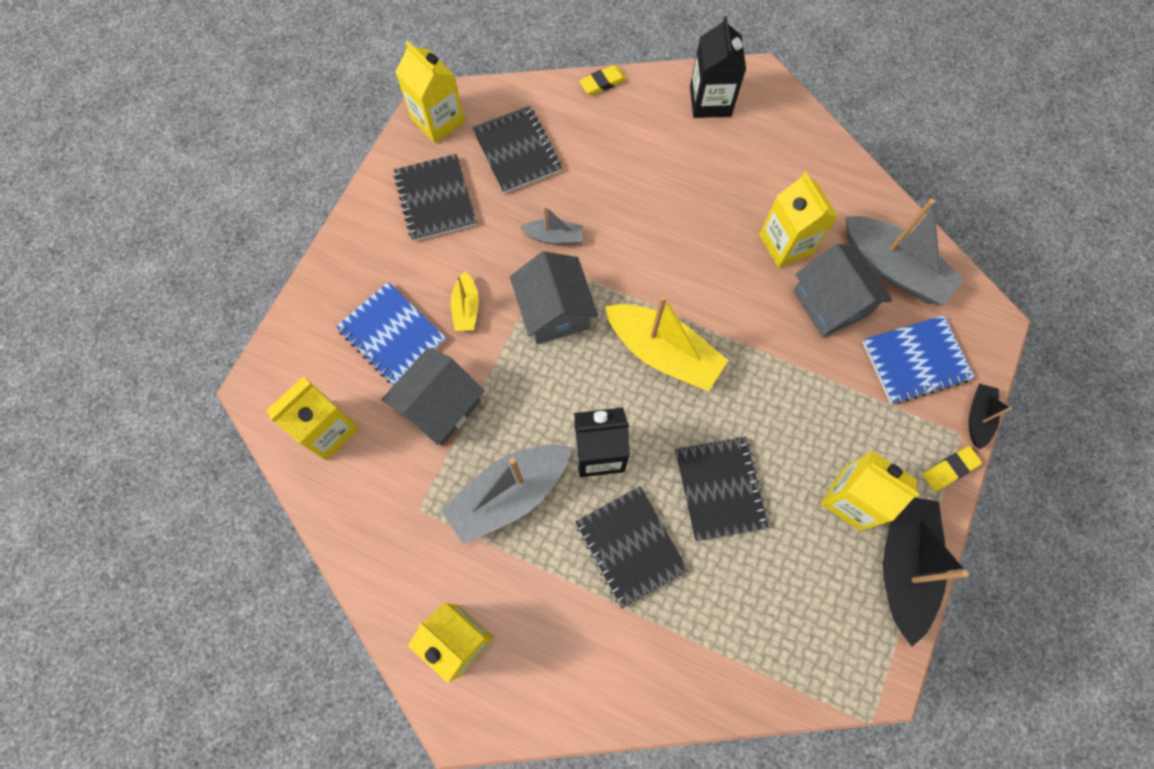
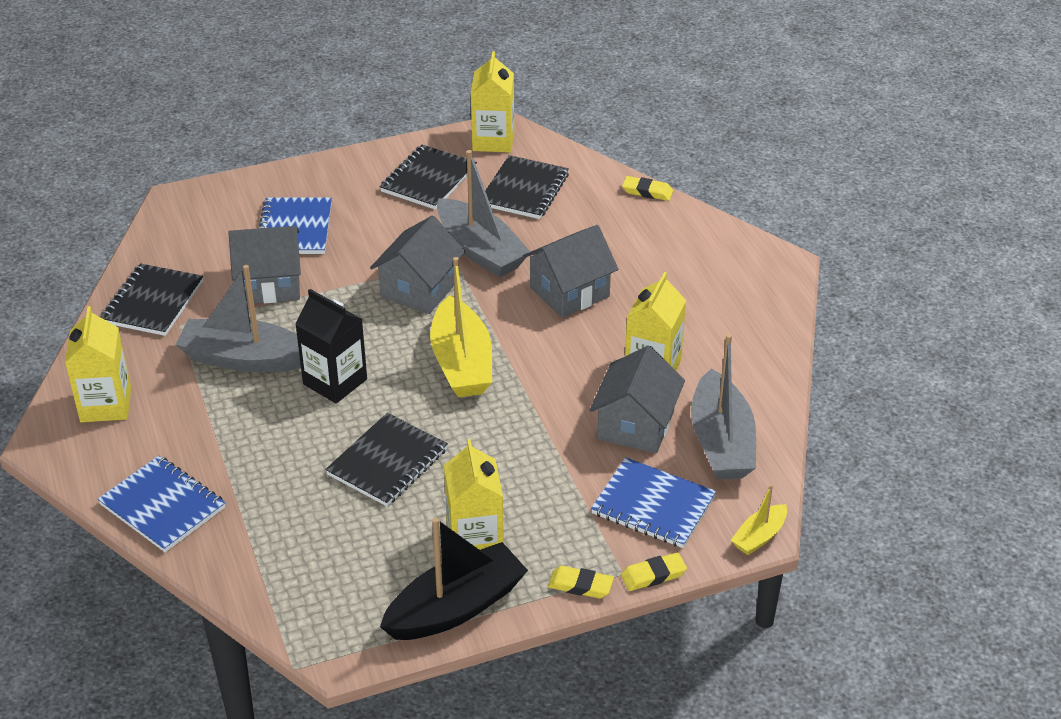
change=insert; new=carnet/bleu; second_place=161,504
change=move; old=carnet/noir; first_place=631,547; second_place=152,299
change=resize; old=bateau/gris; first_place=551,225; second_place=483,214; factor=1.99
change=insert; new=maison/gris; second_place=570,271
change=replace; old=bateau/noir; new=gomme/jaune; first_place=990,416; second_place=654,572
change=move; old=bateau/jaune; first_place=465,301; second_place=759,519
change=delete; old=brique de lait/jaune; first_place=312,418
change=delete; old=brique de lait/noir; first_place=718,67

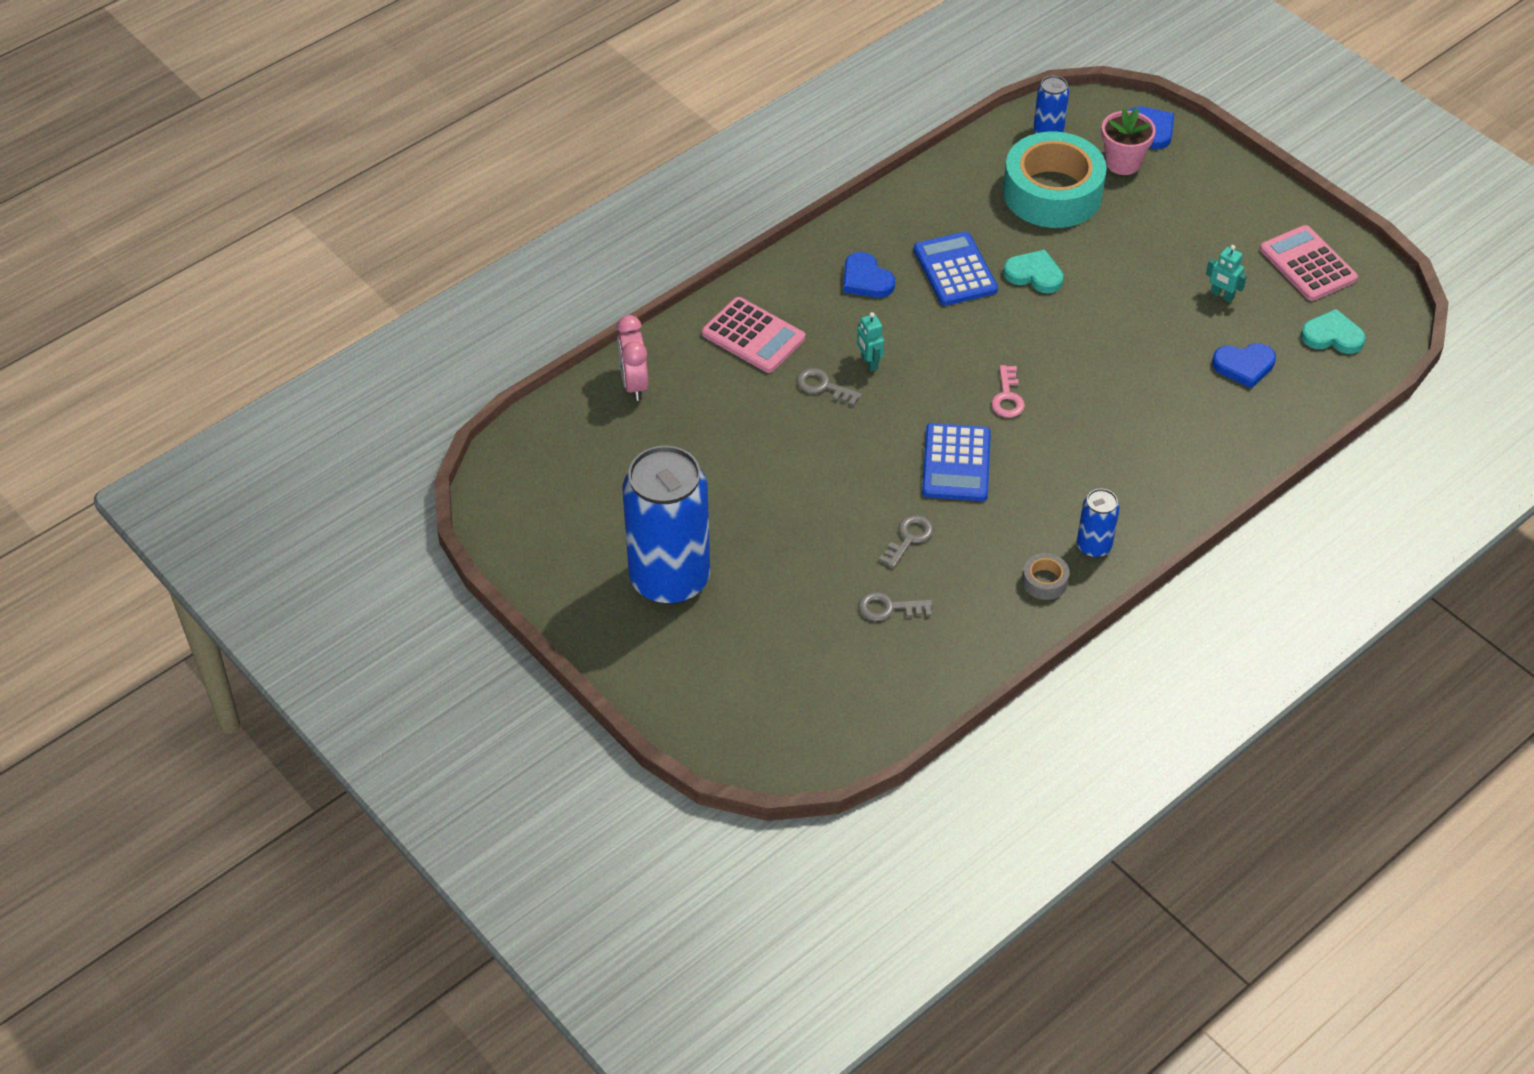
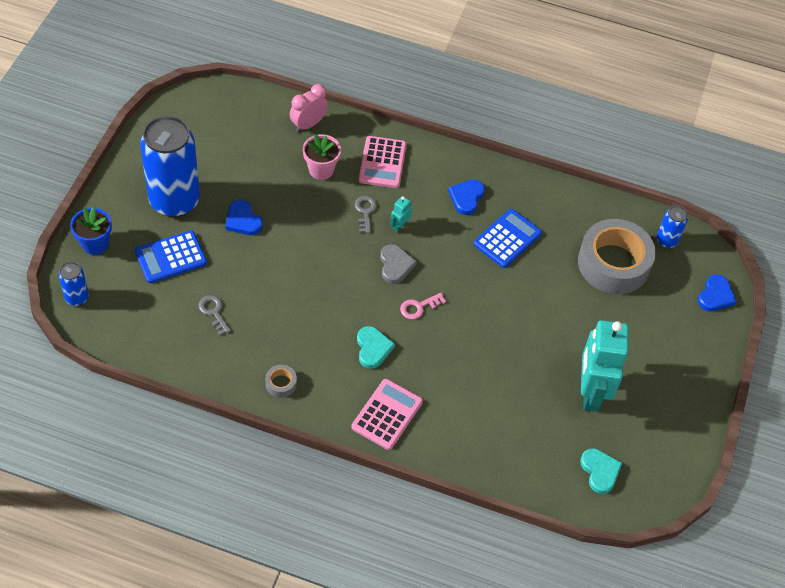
change=move; old=canette/bleu; first_place=1098,523; second_place=73,284
change=insert; new=pot de fleurs/bleu; second_place=91,231
change=move; old=calculatrice/bleu; first_place=956,462; second_place=171,256
change=move; old=cœur/bleu; first_place=1244,366; second_place=244,217
change=move; old=pot de fleurs/rose; first_place=1128,141; second_place=322,157
change=move; old=calculatrice/rose; first_place=1309,263; second_place=387,414
change=move; old=cœur/turquoise; first_place=1033,271; second_place=376,347
change=insert; new=cœur/gris; second_place=398,264
change=recolor; old=ruban adhésif/turquoise; new=ruban adhésif/gris; first_place=1055,180; second_place=617,256
change=resize; old=robot/turquoise; first_place=1226,273; second_place=605,366; factor=2.5
change=delete; old=clé/gris; first_place=906,541

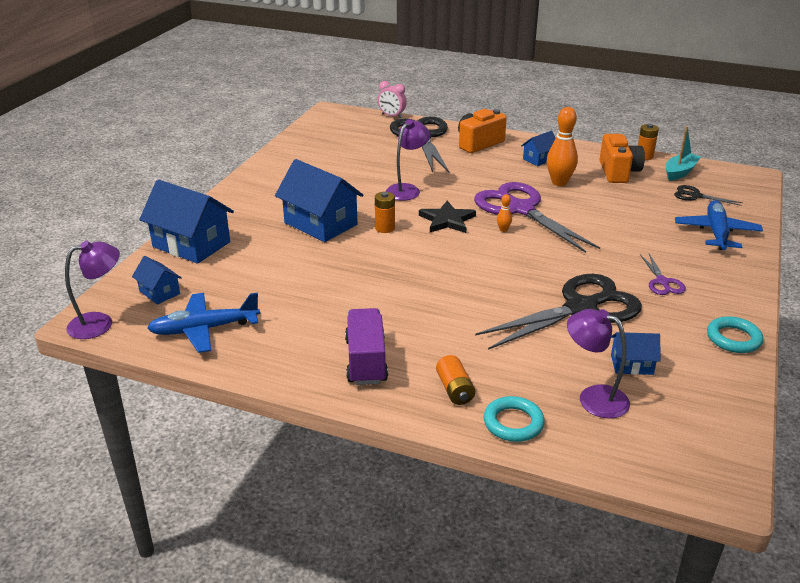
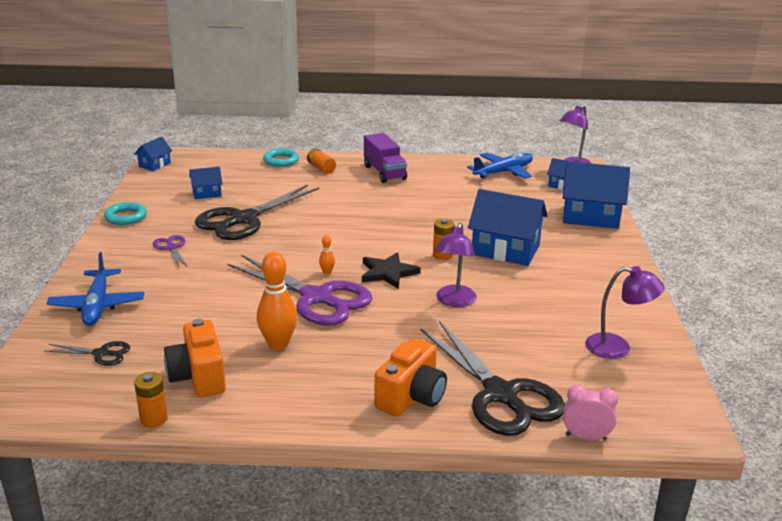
change=move; old=maison/bleu; first_place=538,148; second_place=153,154
change=move; old=lampe/violet; first_place=598,364; second_place=625,312
change=delete; old=bateau/turquoise; first_place=683,153

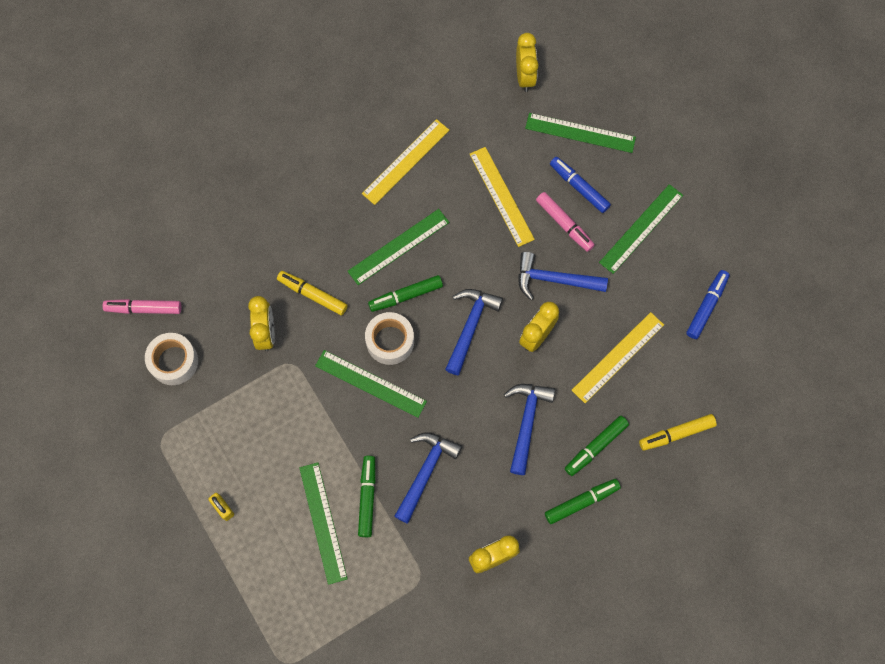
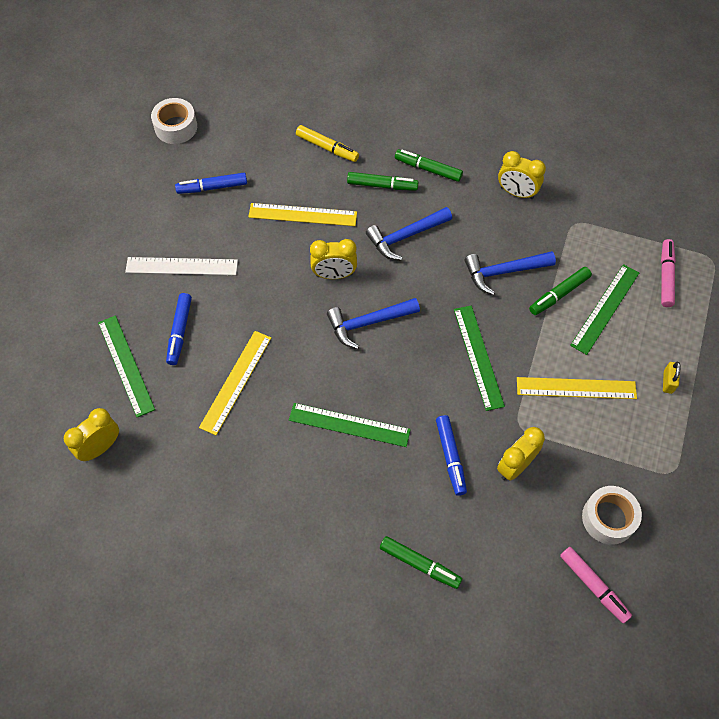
change=recolor; old=règle/vert; new=règle/blanc; first_place=641,229; second_place=181,266
change=move; old=ruban adhésif/blanc; first_place=389,338; second_place=174,121
change=move; old=feutre/vert; first_place=405,293; second_place=421,562
change=recolor; old=feutre/jaune; new=feutre/bleu; first_place=312,293; second_place=451,455
change=move; old=règle/jaune; first_place=405,162; second_place=577,388
change=move; old=feutre/rose; first_place=565,222; second_place=668,273
change=delete; old=marteau/bleu; first_place=563,276

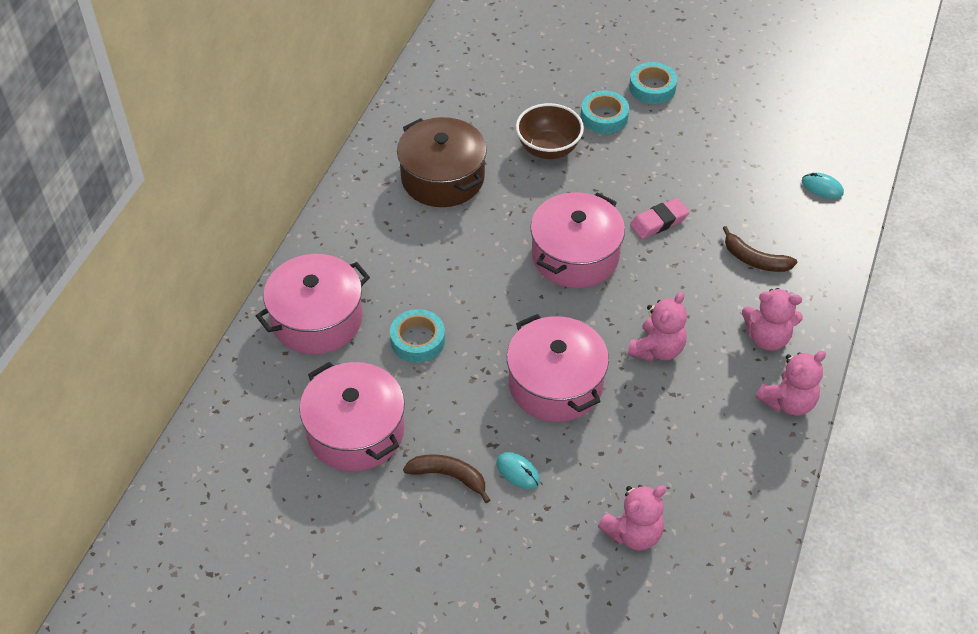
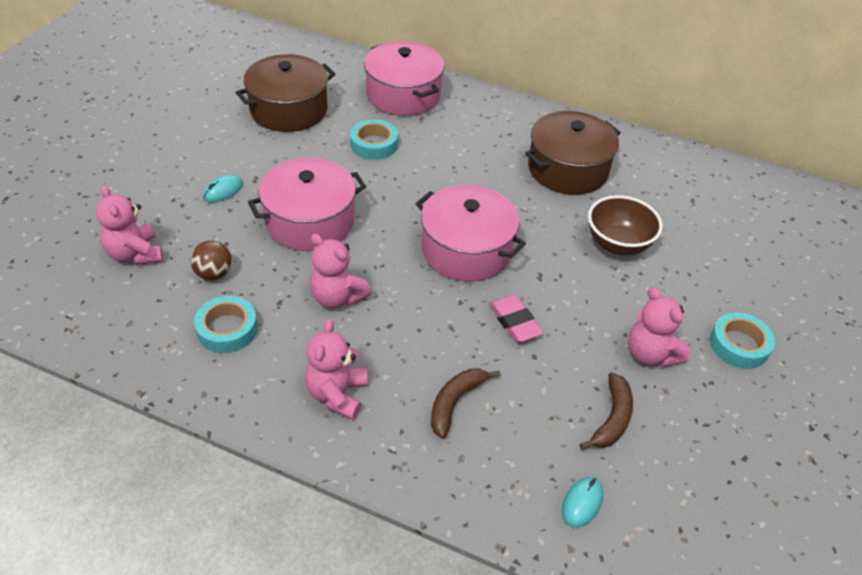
change=insert; new=balle/marron; second_place=211,260
change=move; old=ruban adhésif/turquoise; first_place=605,112; second_place=226,324
change=recolor; old=marmite/rose; new=marmite/marron; first_place=352,417; second_place=286,93
change=move; old=banane/marron; first_place=446,478; second_place=606,411
change=move; old=ours en peluche/rose; first_place=791,383; second_place=659,327

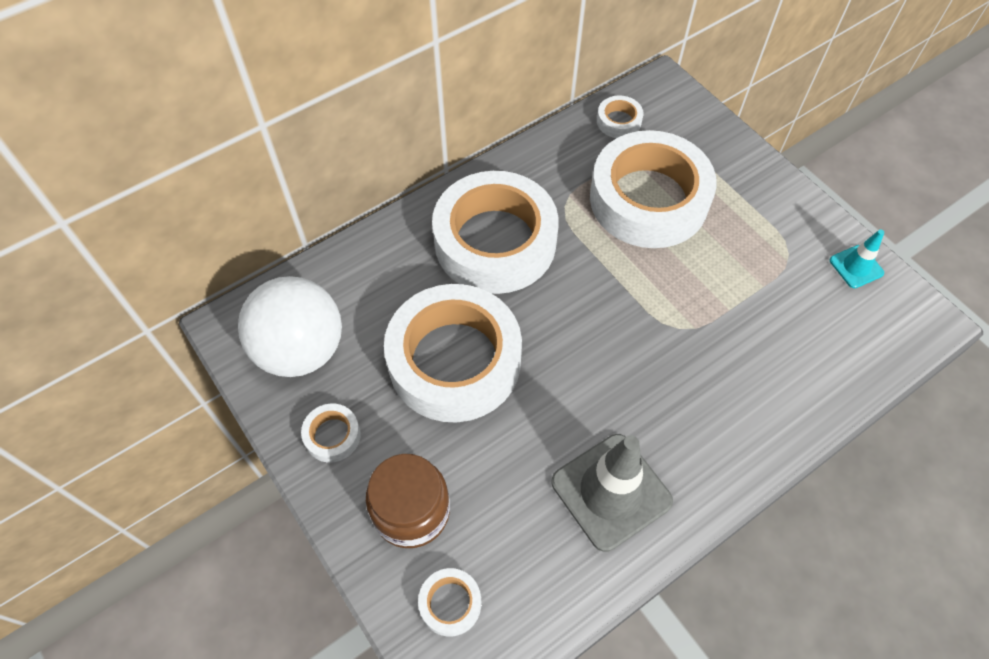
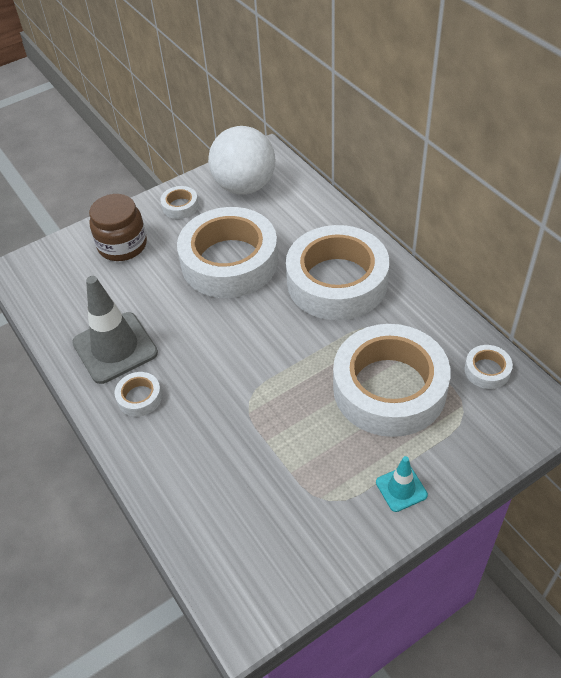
change=move; old=ruban adhésif/blanc; first_place=449,602; second_place=138,394
change=move; old=cône de chantier/turquoise; first_place=857,259; second_place=402,484

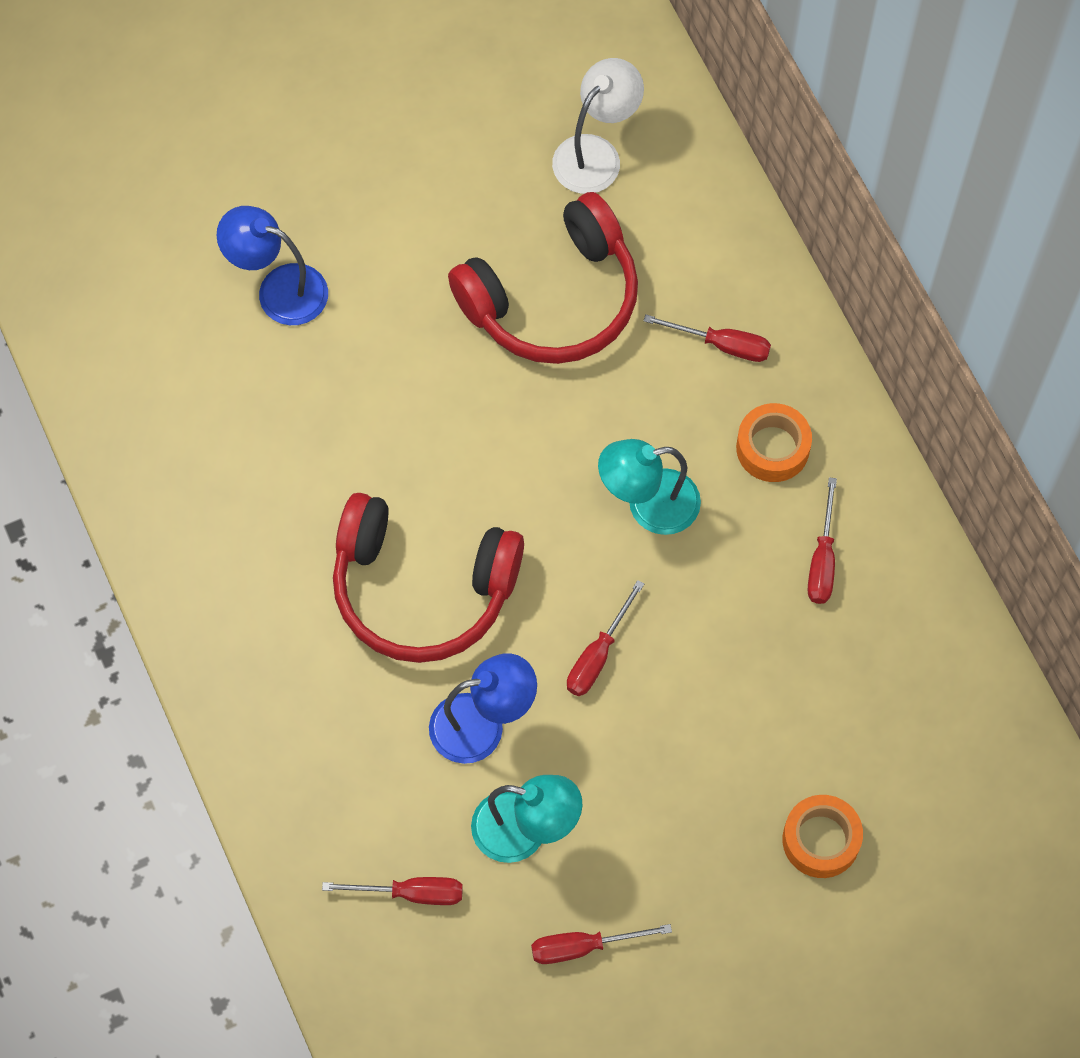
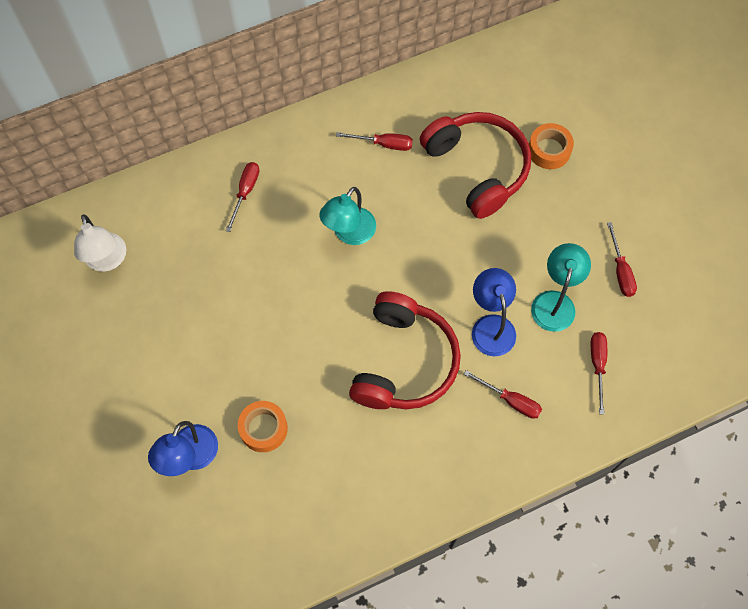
change=rotate; old=lampe/blanc; first_place=598,126; second_place=100,243; degrees=-150
change=move; old=ruban adhésif/orange; first_place=774,442; second_place=263,426
change=rotate; old=lampe/turquoise; first_place=649,487; second_place=347,216; degrees=45
change=move; old=casque audio/rouge; first_place=543,278; second_place=475,165
change=move; old=tournevis/rouge; first_place=605,638; second_place=503,394

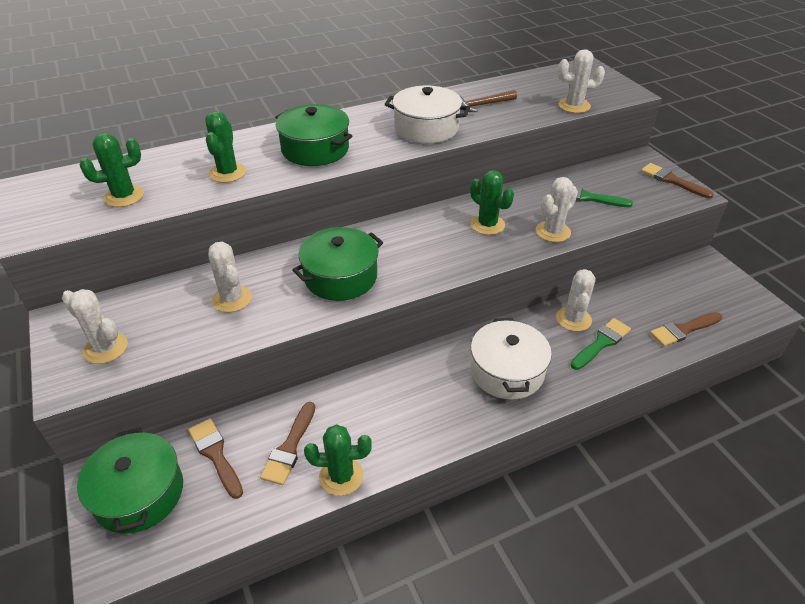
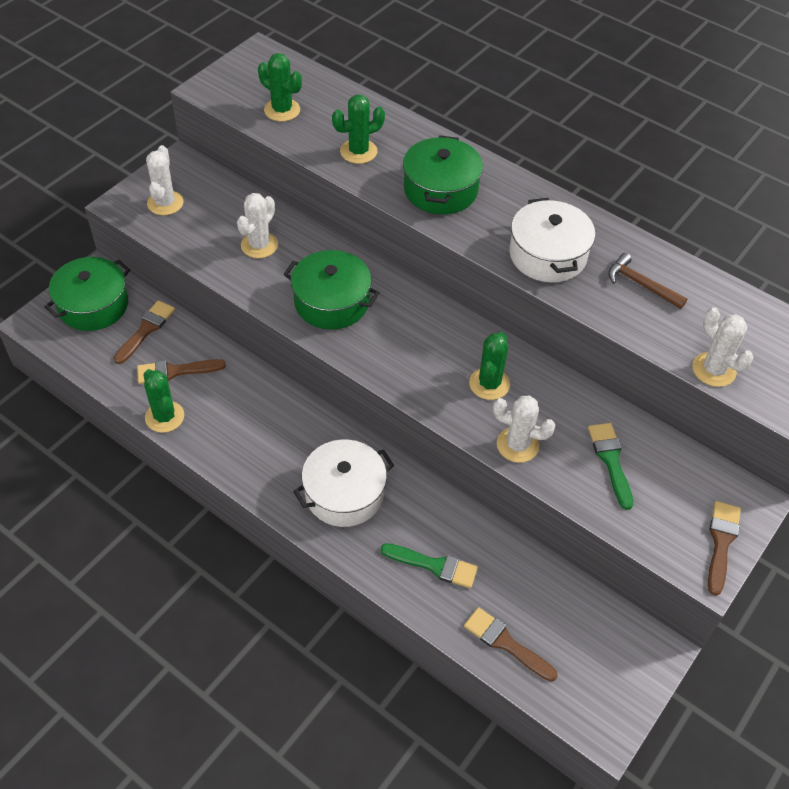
change=delete; old=cactus/blanc; first_place=576,300

